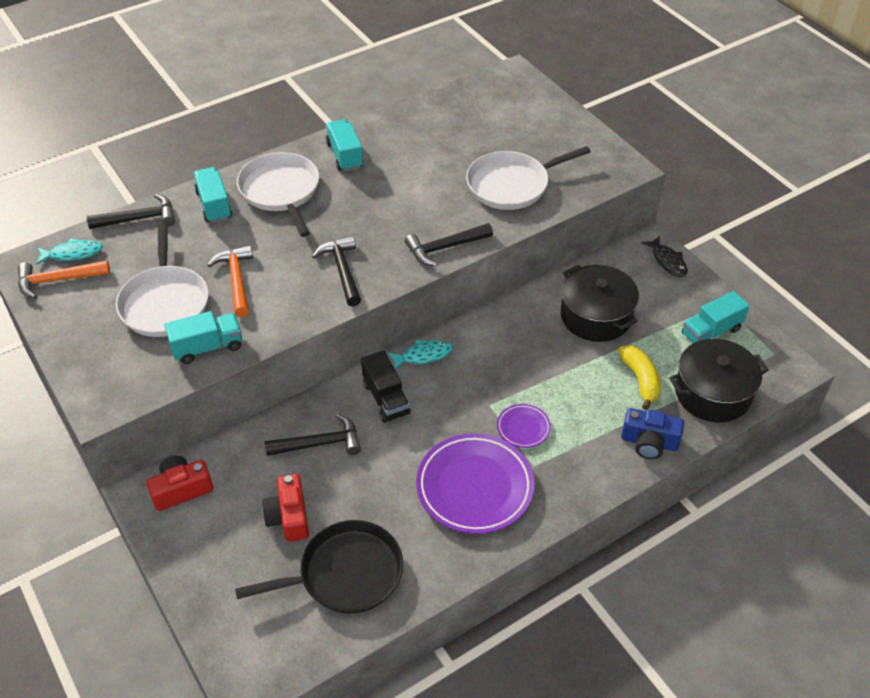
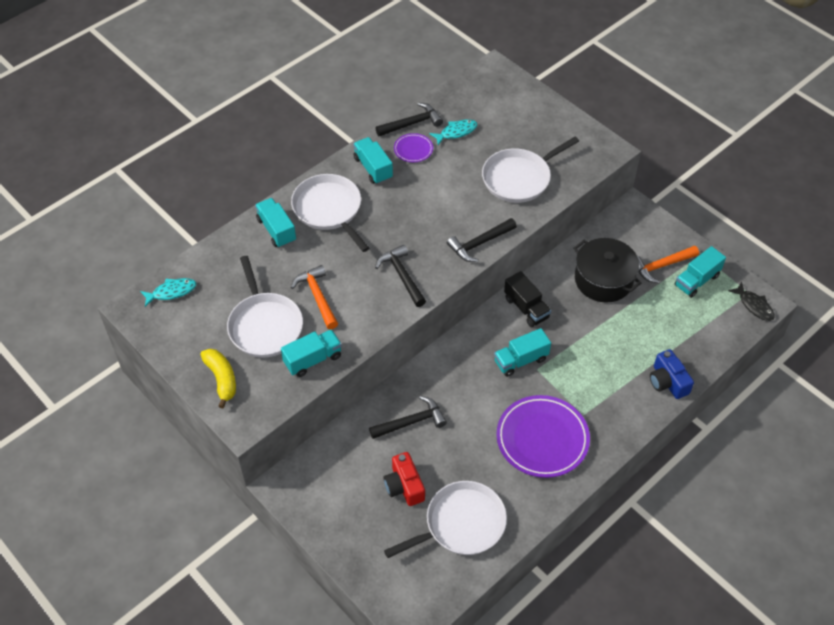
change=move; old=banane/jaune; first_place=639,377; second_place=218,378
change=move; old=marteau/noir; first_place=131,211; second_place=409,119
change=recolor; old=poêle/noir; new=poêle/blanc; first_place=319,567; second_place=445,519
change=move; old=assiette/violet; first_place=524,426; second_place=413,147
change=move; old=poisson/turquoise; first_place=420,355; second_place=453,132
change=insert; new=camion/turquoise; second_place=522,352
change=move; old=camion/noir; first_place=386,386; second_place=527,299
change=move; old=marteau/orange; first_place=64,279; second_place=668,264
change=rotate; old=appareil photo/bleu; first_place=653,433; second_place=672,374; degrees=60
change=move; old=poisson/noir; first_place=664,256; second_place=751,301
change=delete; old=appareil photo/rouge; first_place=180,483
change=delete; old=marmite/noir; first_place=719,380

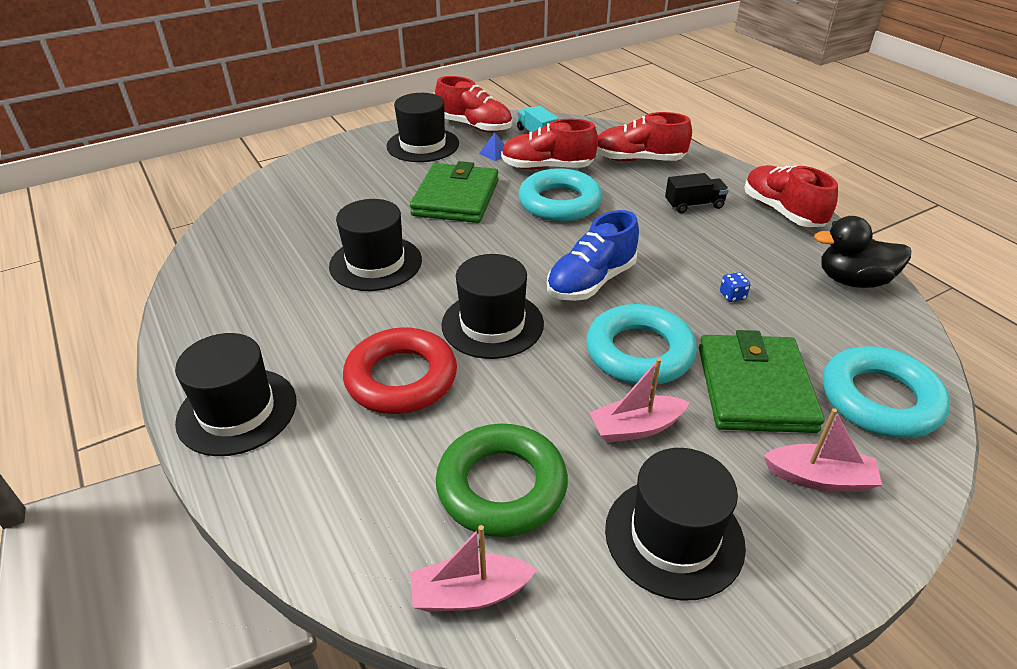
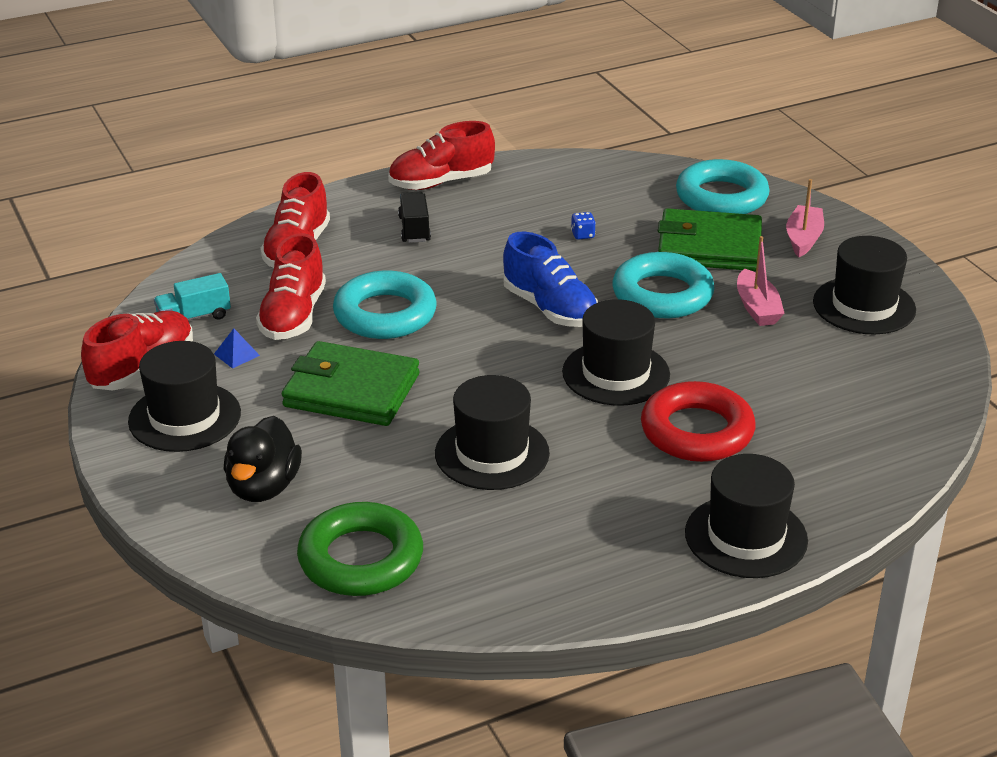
change=move; old=canard/noir; first_place=862,252; second_place=263,459
change=move; old=anneau/vert; first_place=502,480; second_place=360,549
change=delete; old=bateau/rose; first_place=473,568

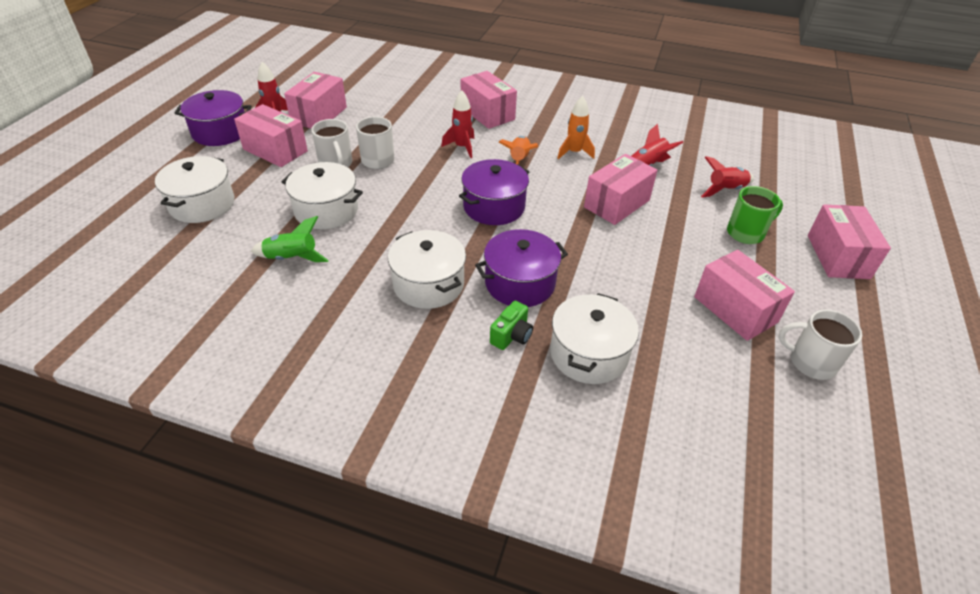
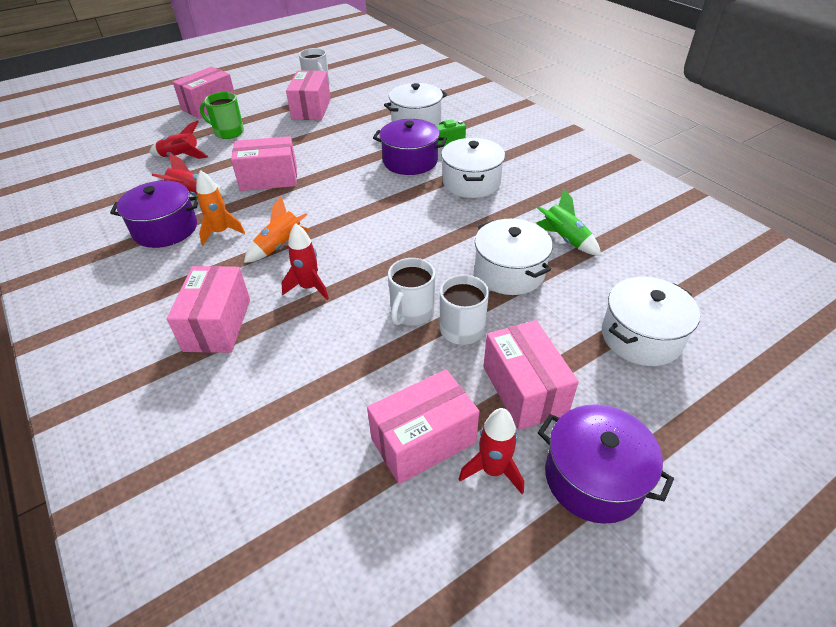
change=move; old=marmite/violet; first_place=494,192; second_place=154,214

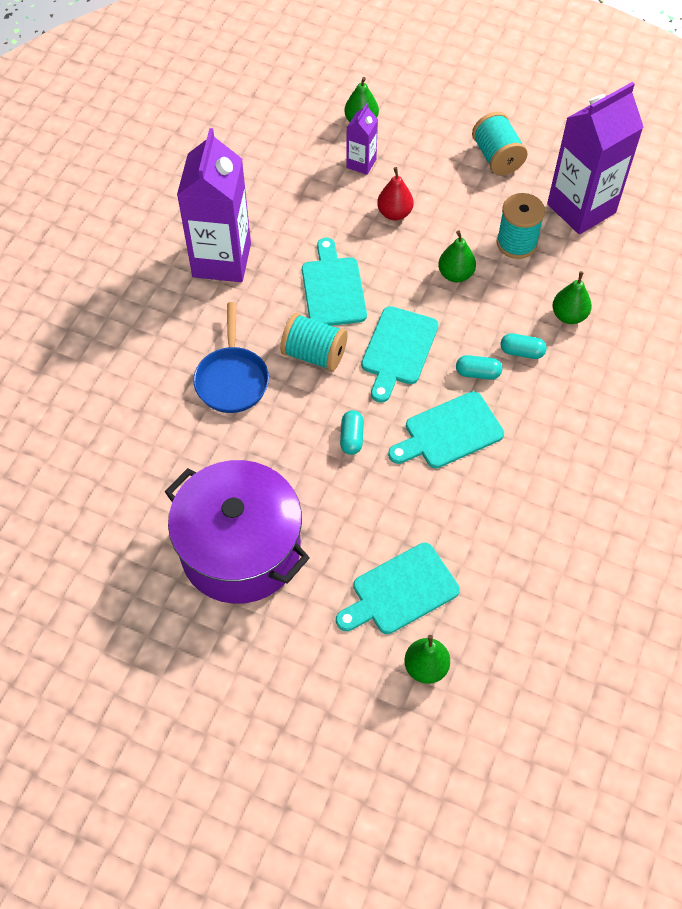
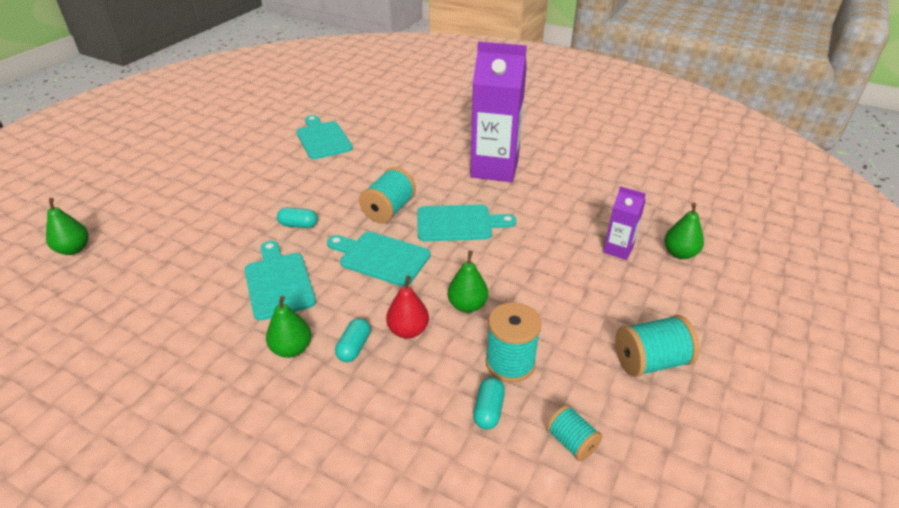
change=move; old=poire/vert; first_place=572,297; second_place=289,327
change=move; old=planche à découper/turquoise; first_place=398,588; second_place=324,137
change=move; old=poire/rouge; first_place=395,194; second_place=407,307
change=move; old=gélule/turquoise; first_place=479,367; second_place=489,403
change=replace; old=brique de lait/violet; new=bobine/turquoise; first_place=595,158; second_place=574,433
change=delete; old=marmite/violet; first_place=237,532
change=delete; old=poêle/bleu; first_place=231,357

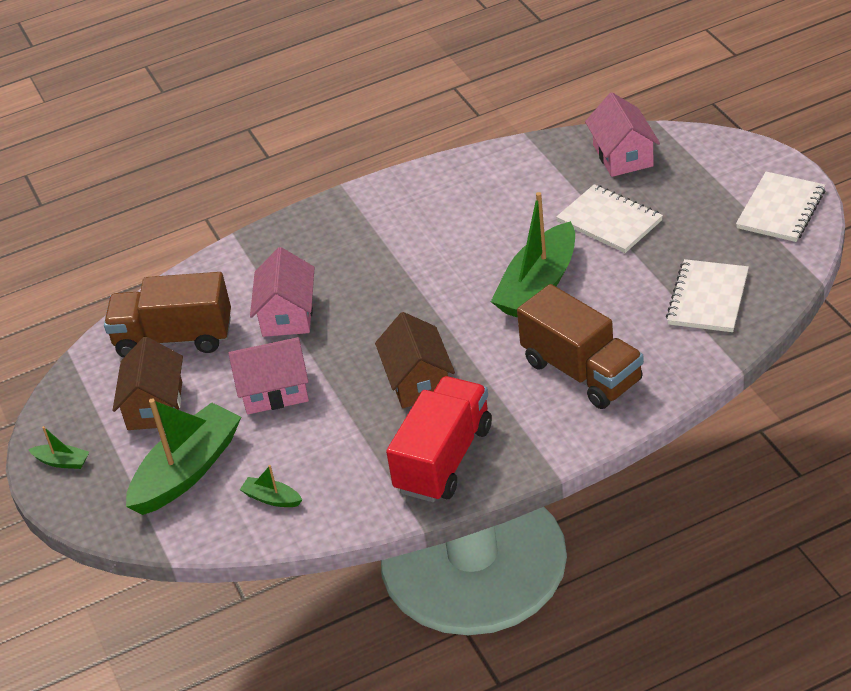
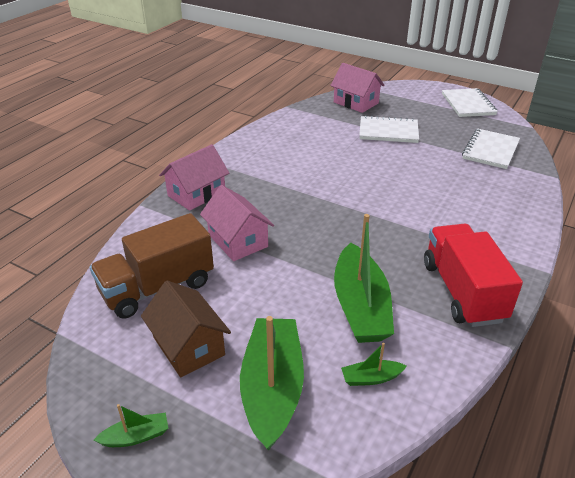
change=move; old=maison/rose; first_place=268,376; second_place=194,177
change=move; old=bateau/vert; first_place=533,254; second_place=364,278
change=rotate; old=carnet/blanc; first_place=707,295; second_place=491,149; degrees=45
change=delete; old=maison/marron; first_place=415,360
change=delete; old=camion/marron; first_place=580,346

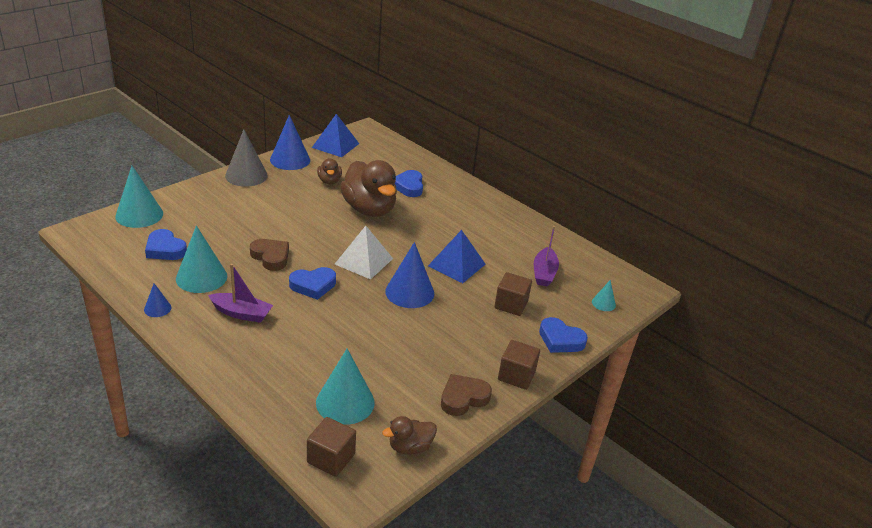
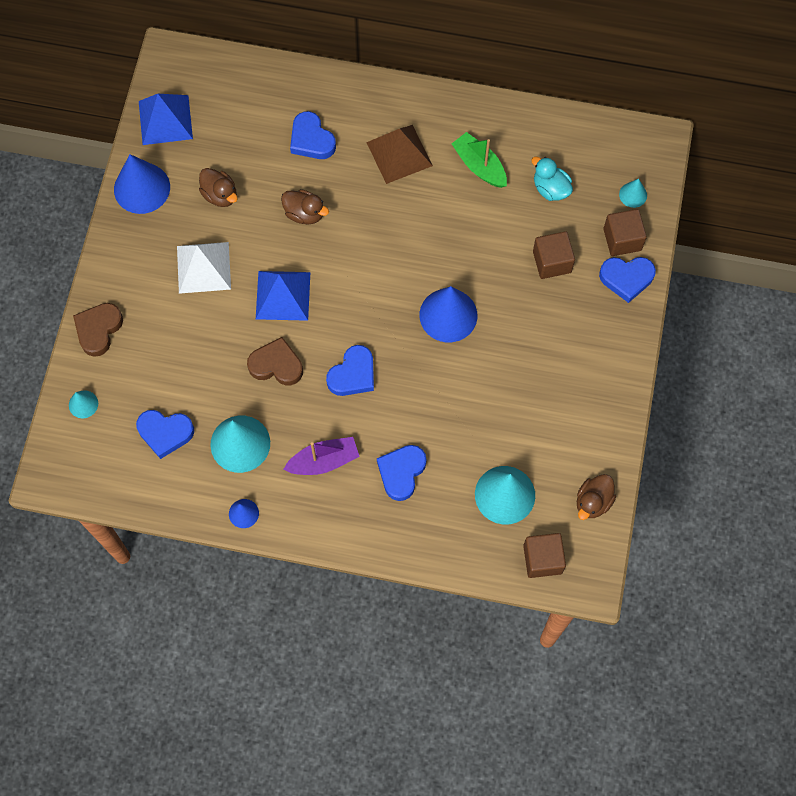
change=resize; old=cône/turquoise; first_place=139,197; second_place=83,404; factor=0.5
change=move; old=cœur/marron; first_place=466,395; second_place=98,330
change=move; old=pyramide/blanc; first_place=364,252; second_place=204,268
change=move; old=pyramide/bleu; first_place=456,256; second_place=283,296
change=resize; old=canard/marron; first_place=368,188; second_place=305,207; factor=0.49
change=insert; new=pyramide/marron; second_place=399,154
change=insert; new=cœur/bleu; second_place=402,473
change=insert; new=bateau/vert; second_place=479,160
change=replace; old=bateau/violet; new=canard/turquoise; first_place=546,256; second_place=552,179
change=move; old=cube/marron; first_place=519,365; second_place=625,232
change=delete; old=cône/gris; first_place=246,158

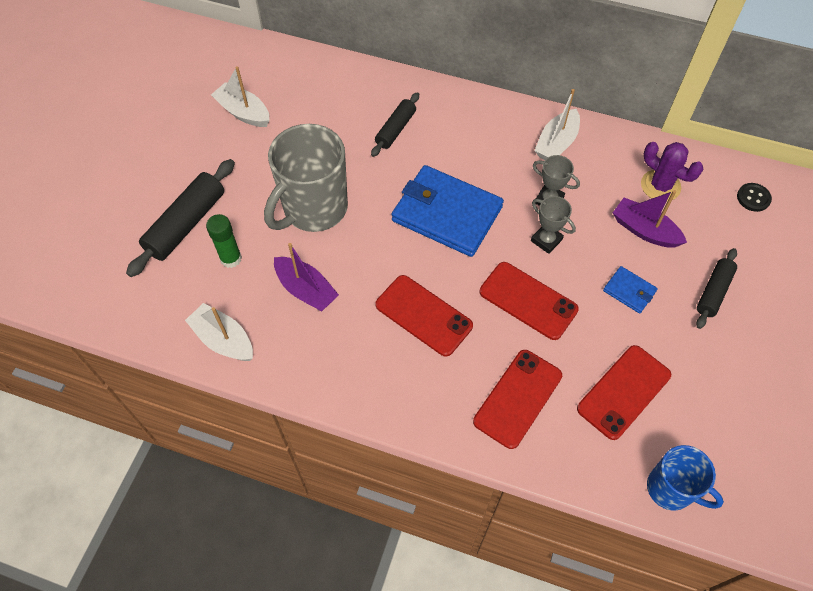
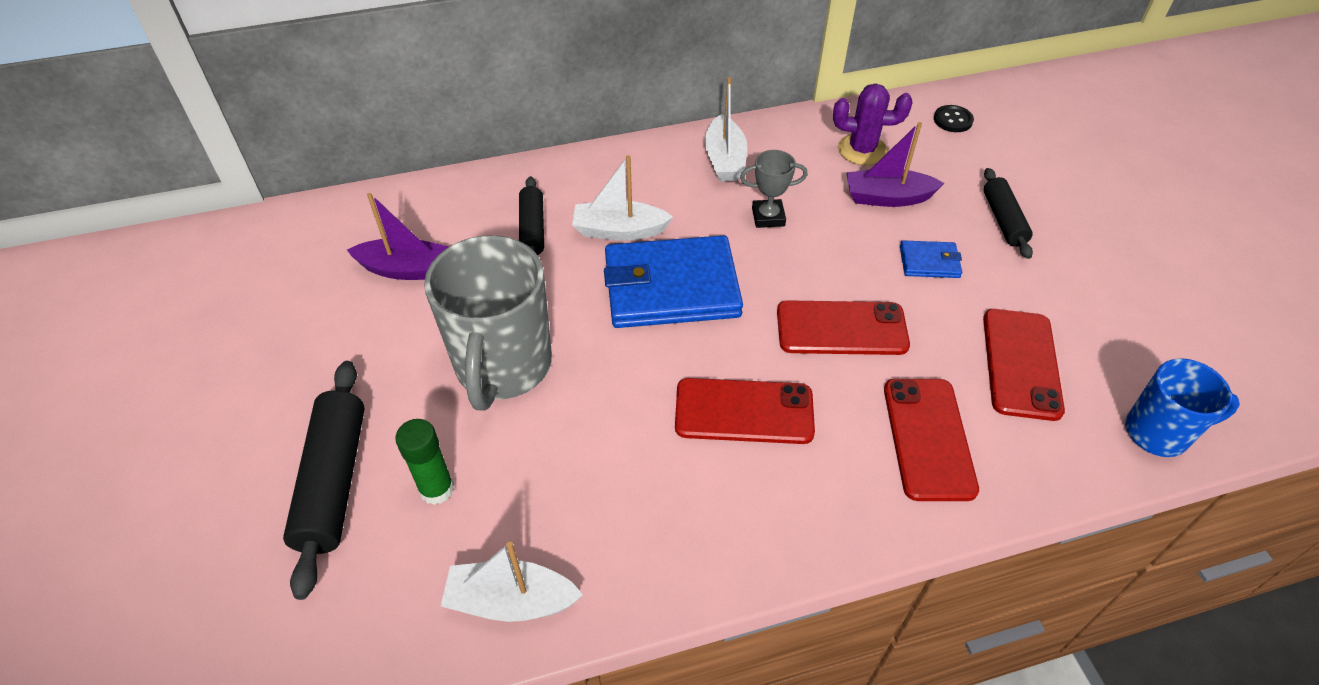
change=move; old=bateau/violet; first_place=306,277; second_place=398,236
change=move; old=bateau/blanc; first_place=240,96; second_place=622,198
change=delete; old=trophée/gris; first_place=553,225

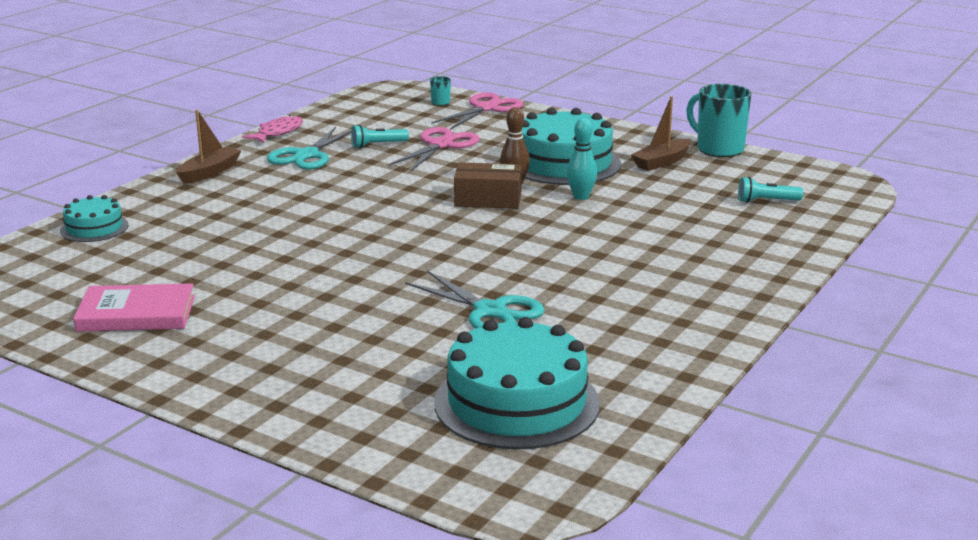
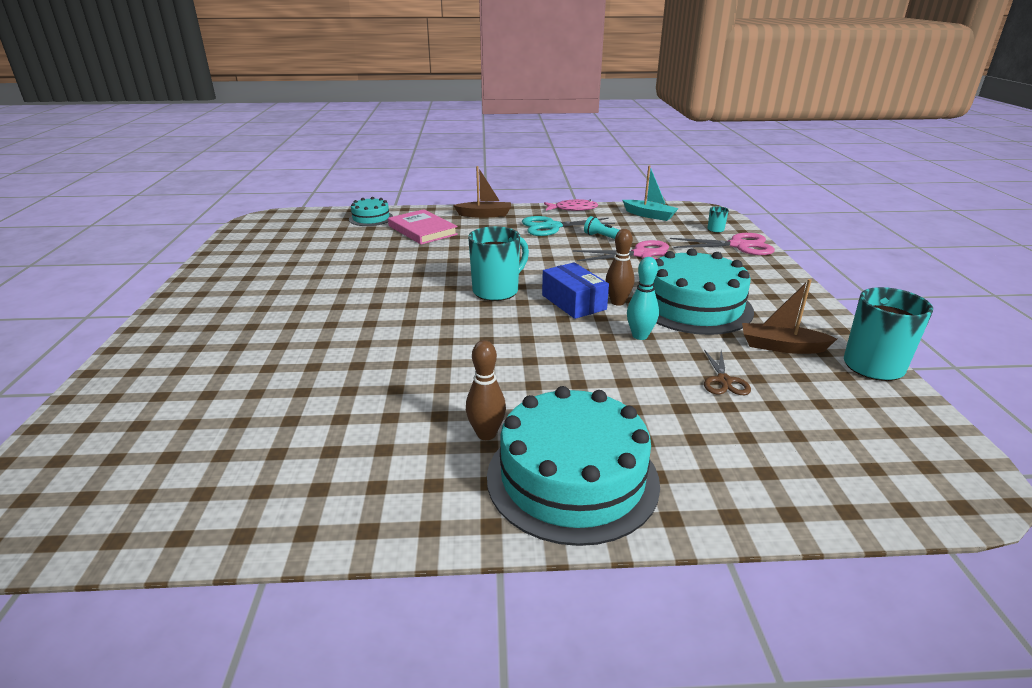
change=move; old=livre/rose; first_place=134,307; second_place=423,227
change=insert; new=quille/marron; second_place=486,390
change=insert; new=tasse/turquoise; second_place=498,263
change=move; old=gâteau/turquoise; first_place=517,383; second_place=573,466
change=recolor; old=boîte/marron; new=boîte/bleu; first_place=488,185; second_place=575,290
change=insert; new=bateau/turquoise; second_place=651,193
change=insert; new=ciseaux/marron; second_place=727,372
change=delete; old=ciseaux/turquoise; first_place=475,300
change=delete; old=lampe de poche/turquoise; first_place=770,190

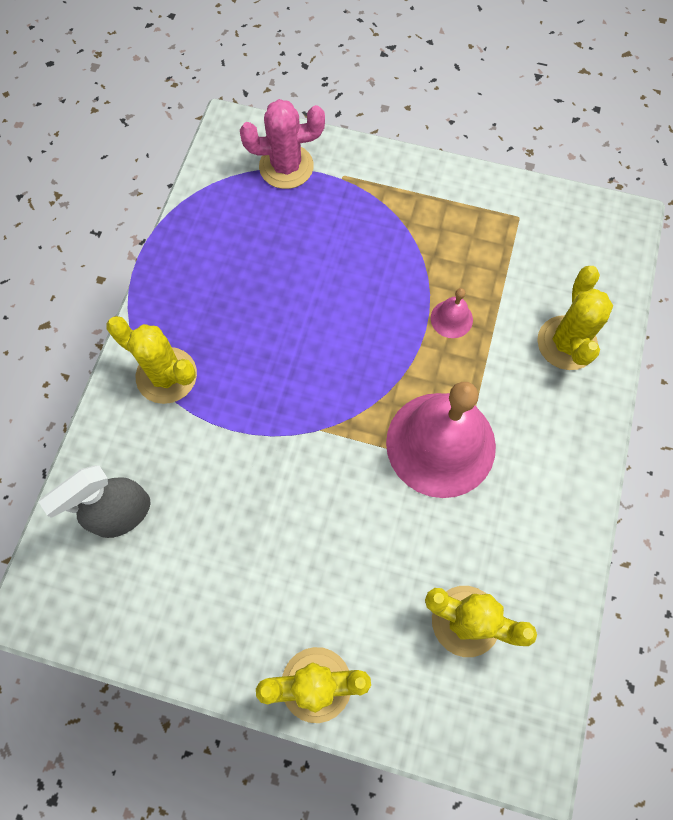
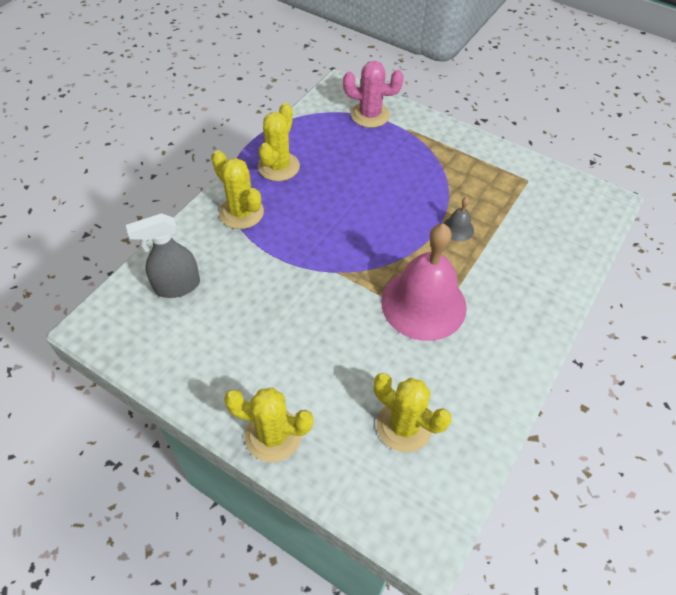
change=move; old=cactus/jaune; first_place=575,318; second_place=279,142
change=recolor; old=cloche/rose; new=cloche/gris; first_place=452,313; second_place=458,219

